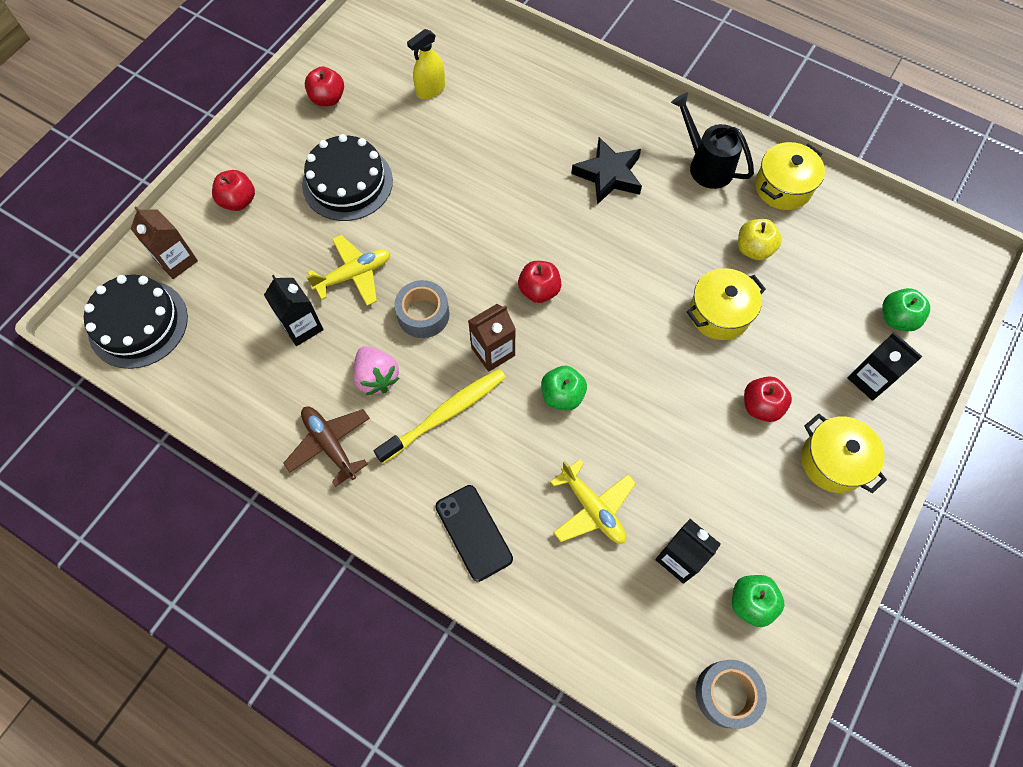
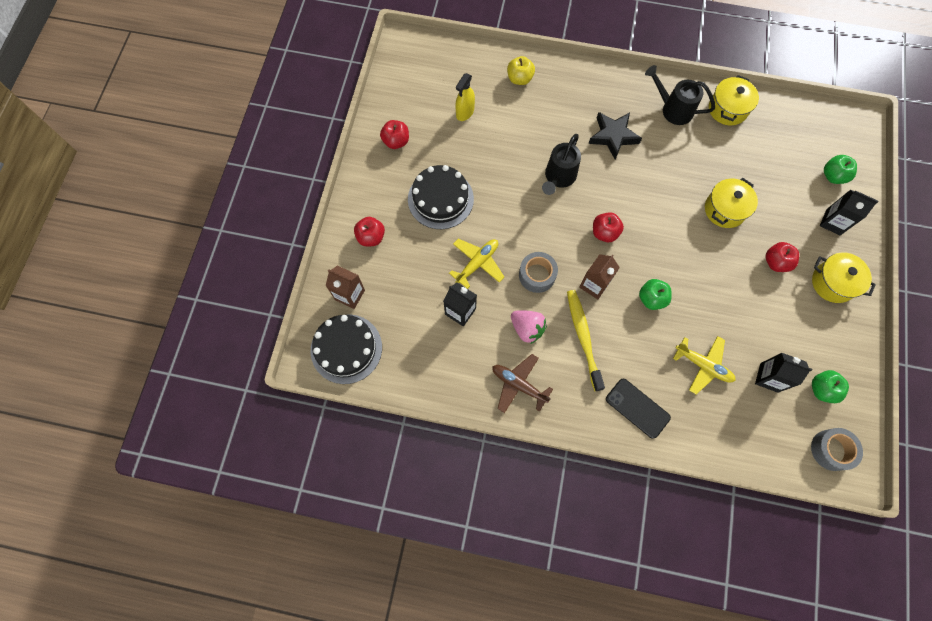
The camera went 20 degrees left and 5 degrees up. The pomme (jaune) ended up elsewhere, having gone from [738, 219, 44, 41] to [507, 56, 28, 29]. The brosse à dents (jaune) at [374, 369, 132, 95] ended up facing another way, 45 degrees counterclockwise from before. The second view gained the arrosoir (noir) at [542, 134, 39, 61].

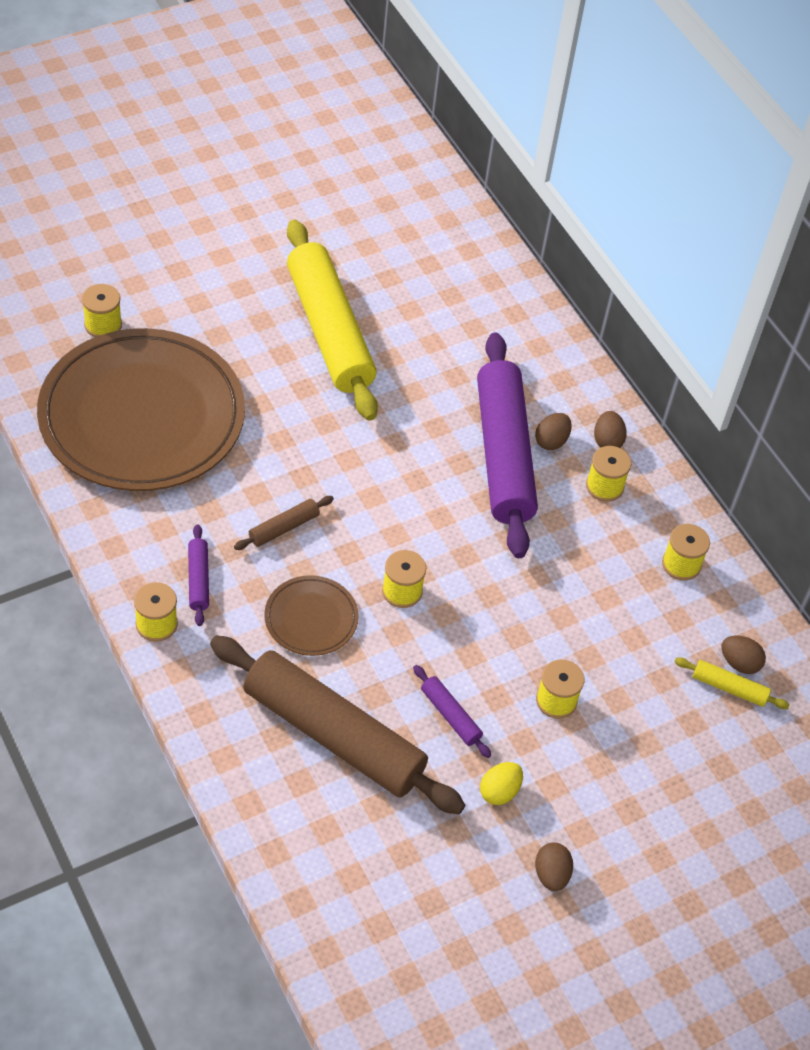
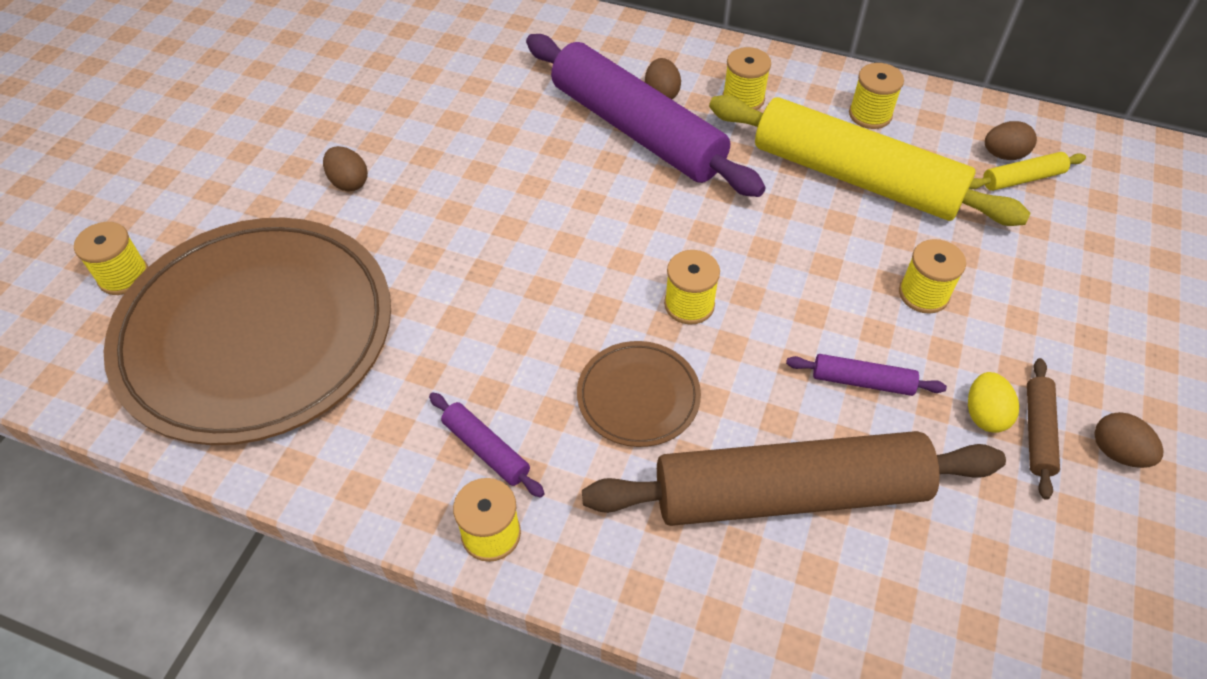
The camera went 35 degrees left and 0 degrees up. The rouleau à pâtisserie (jaune) ended up elsewhere, having gone from [287, 220, 91, 201] to [709, 95, 322, 131]. The œuf (marron) ended up elsewhere, having gone from [594, 411, 33, 37] to [323, 146, 45, 46]. The rouleau à pâtisserie (marron) ended up elsewhere, having gone from [234, 496, 100, 54] to [1027, 358, 33, 142].

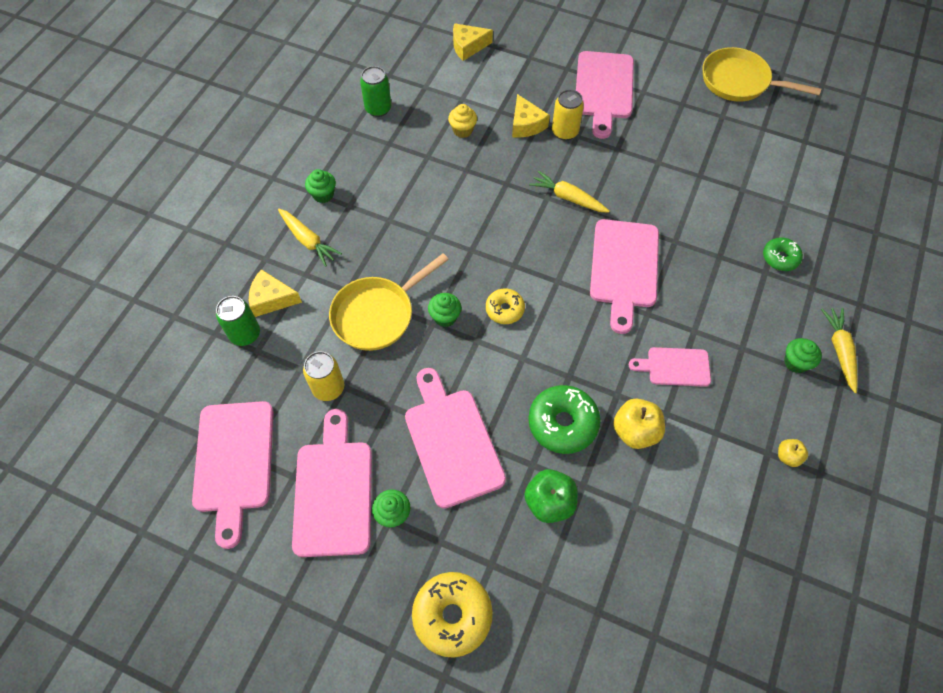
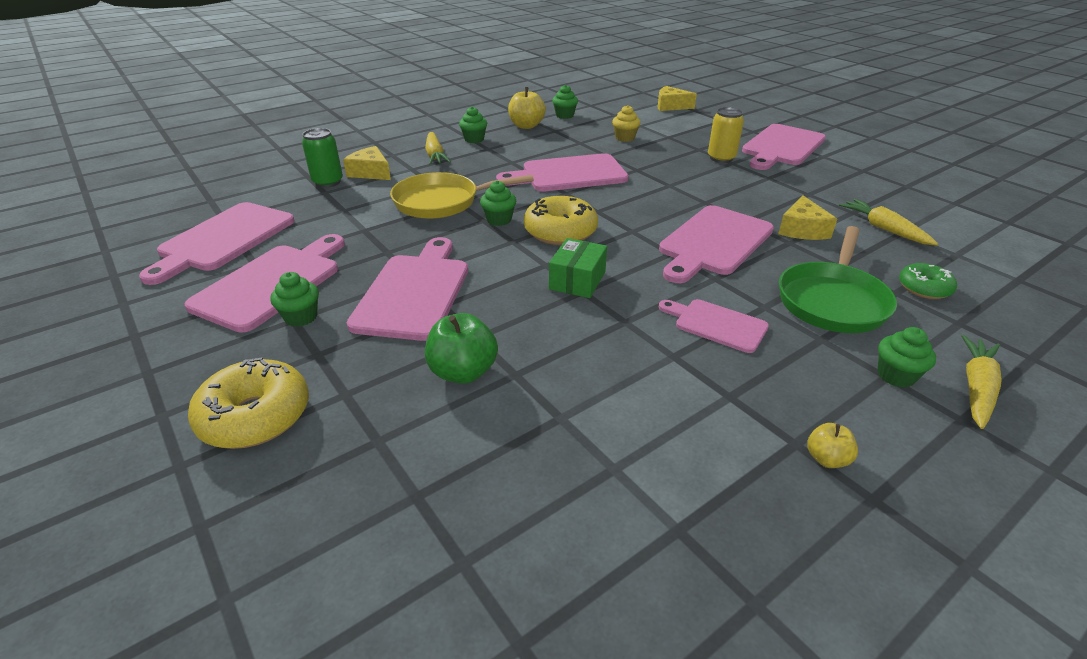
The camera went 30 degrees right and 25 degrees down. The second view lost the poêle (jaune) at [703, 47, 118, 55]. Where the canette (vert) stood at [360, 66, 31, 51], the muffin (vert) came to stand at [552, 85, 26, 34]. The fromage (jaune) ended up elsewhere, having gone from [512, 94, 38, 44] to [778, 195, 59, 45]. The carotte (jaune) ended up elsewhere, having gone from [529, 171, 81, 42] to [839, 199, 99, 47]. The size of the beignet (jaune) at [486, 288, 39, 36] changed by a factor of 1.67. The second view lost the canette (jaune) at [303, 351, 41, 50]. The second view lost the beignet (vert) at [528, 385, 73, 69]. The pomme (jaune) ended up elsewhere, having gone from [613, 399, 52, 50] to [508, 87, 38, 42]. The second view gained the planche à découper (rose) at [496, 153, 133, 39]. The second view gained the poêle (vert) at [779, 226, 118, 107]. The second view gained the boîte (vert) at [549, 238, 58, 60].

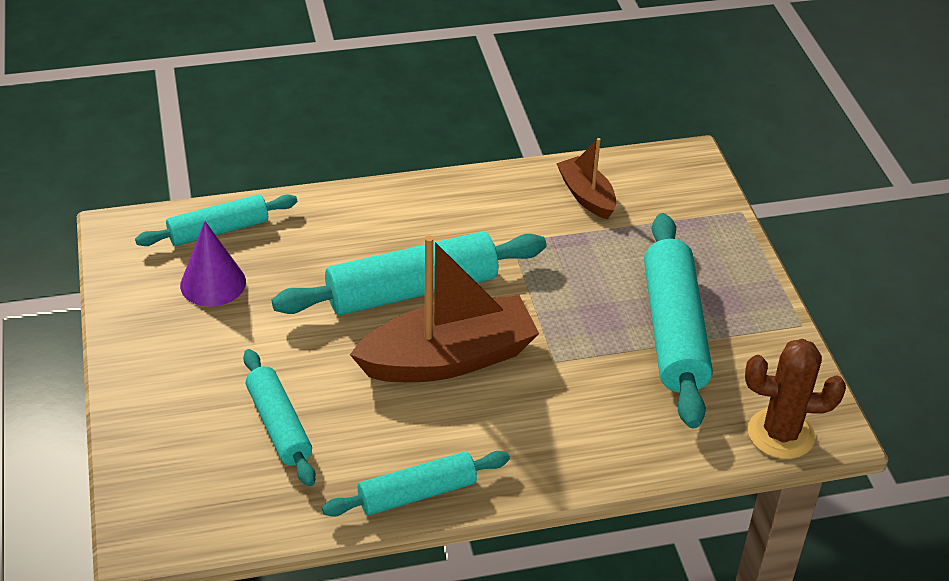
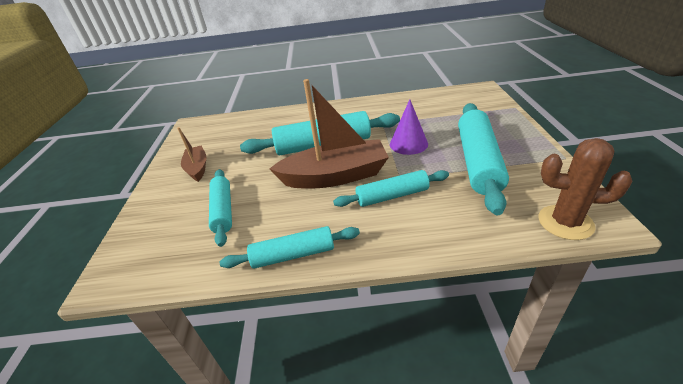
The camera went 15 degrees right and 5 degrees down. The bateau (marron) ended up elsewhere, having gone from [556, 138, 60, 81] to [177, 127, 30, 55]. The rouleau à pâtisserie (turquoise) ended up elsewhere, having gone from [135, 194, 162, 52] to [333, 170, 116, 37]. The cône (violet) ended up elsewhere, having gone from [180, 221, 66, 86] to [390, 99, 38, 56].

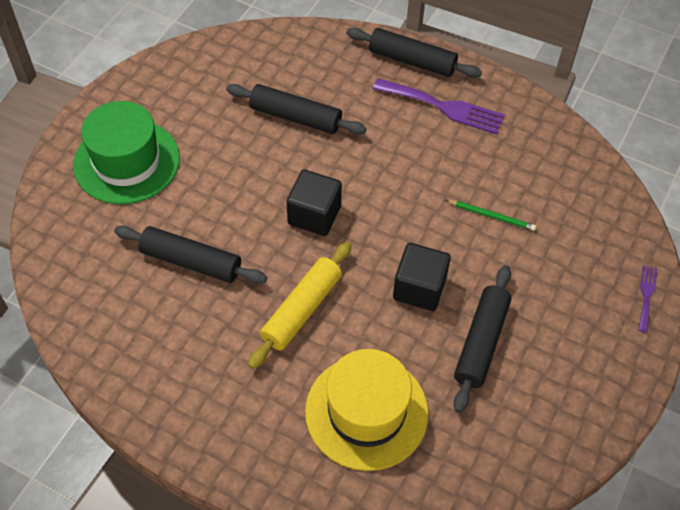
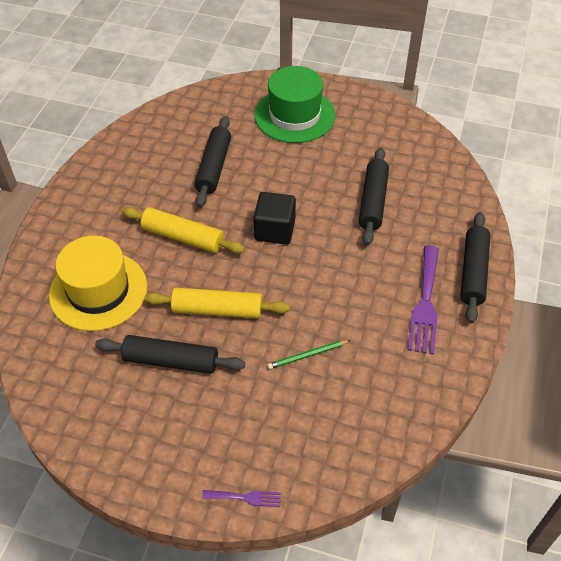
The camera went 80 degrees right and 5 degrees down. The crayon (vert) at [446, 200, 90, 31] ended up facing another way, 60 degrees clockwise from before. Where the cube (noir) stood at [393, 243, 58, 68], the rouleau à pâtisserie (jaune) came to stand at [144, 288, 146, 30].

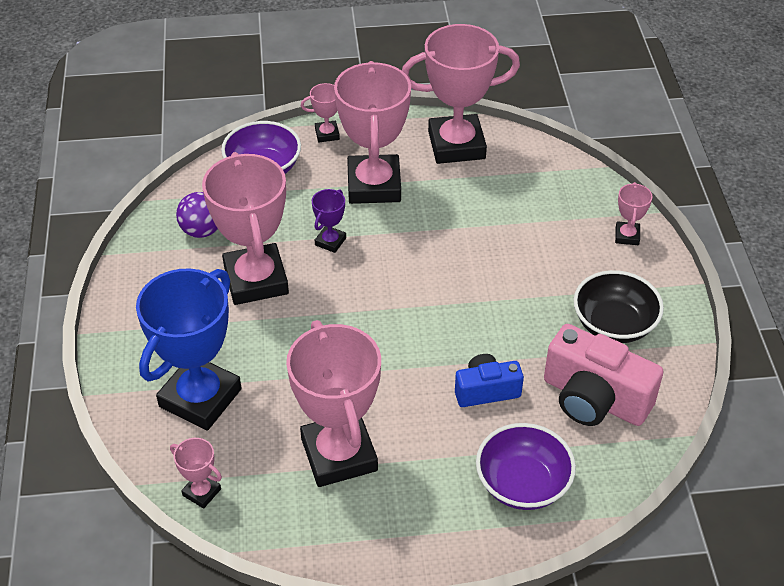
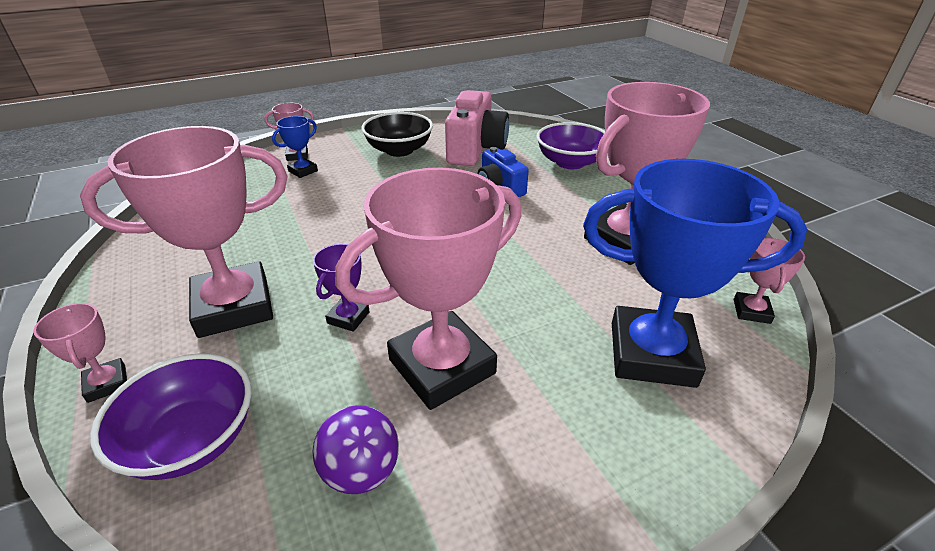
The camera went 110 degrees left and 10 degrees down. The second view lost the trophée (rose) at [402, 24, 118, 140]. The trophée (violet) at [312, 189, 34, 64] ended up facing another way, 75 degrees counterclockwise from before. The second view gained the trophée (bleu) at [272, 116, 46, 62].

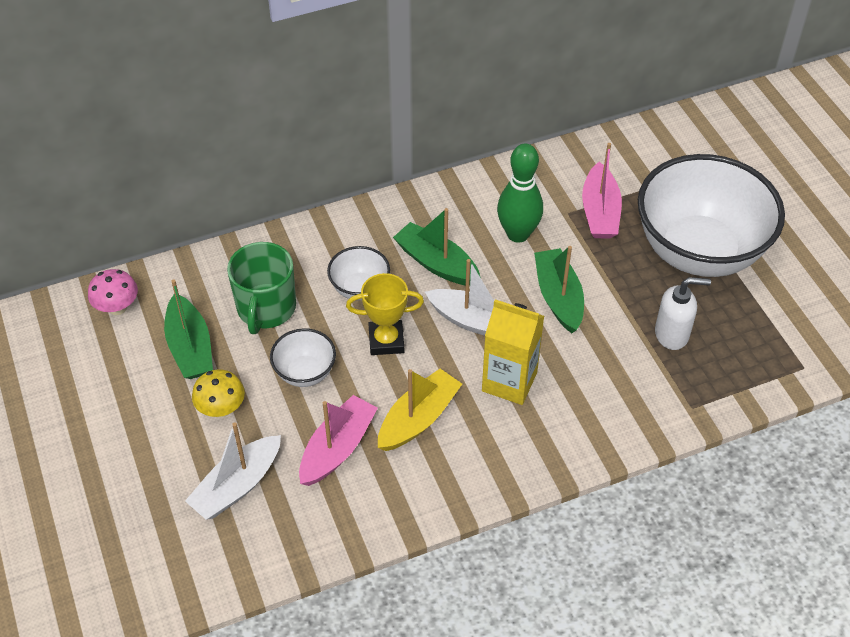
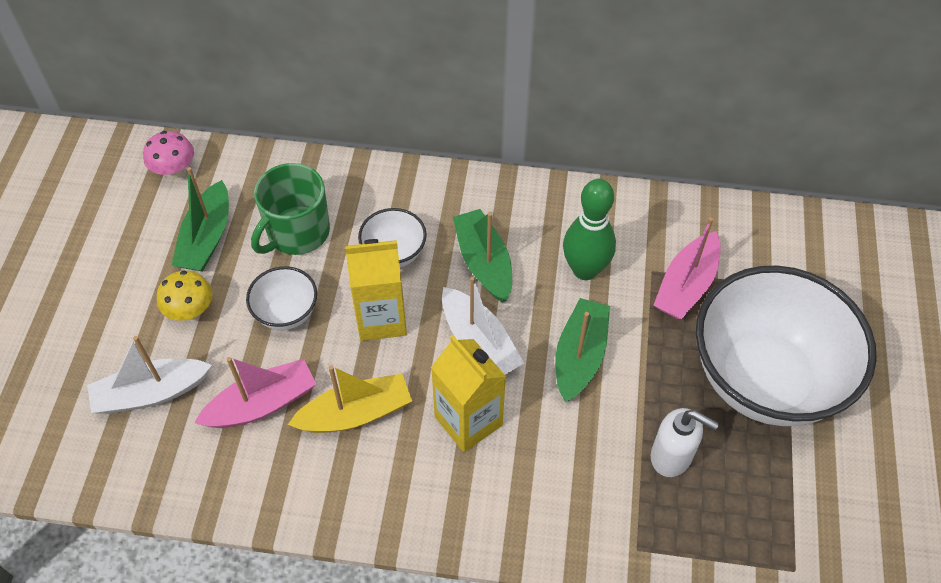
The camera went 30 degrees right and 5 degrees up. Where the trophée (jaune) stood at [346, 273, 78, 82], the brique de lait (jaune) came to stand at [345, 239, 62, 102].

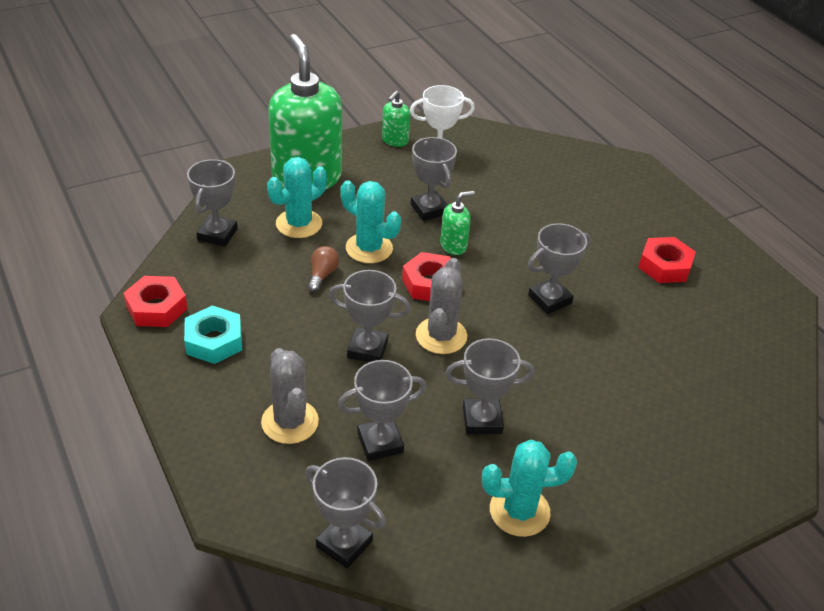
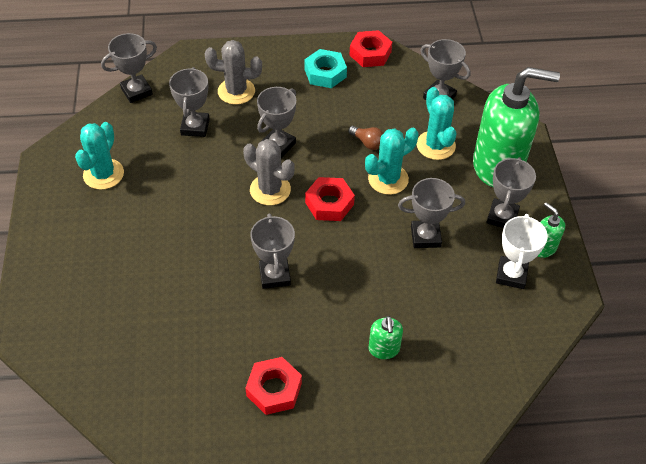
The camera went 115 degrees right and 10 degrees up. The distributeur de savon (vert) ended up elsewhere, having gone from [440, 191, 35, 64] to [369, 316, 34, 43]. The trophée (gris) ended up elsewhere, having gone from [445, 338, 89, 96] to [486, 157, 50, 71].

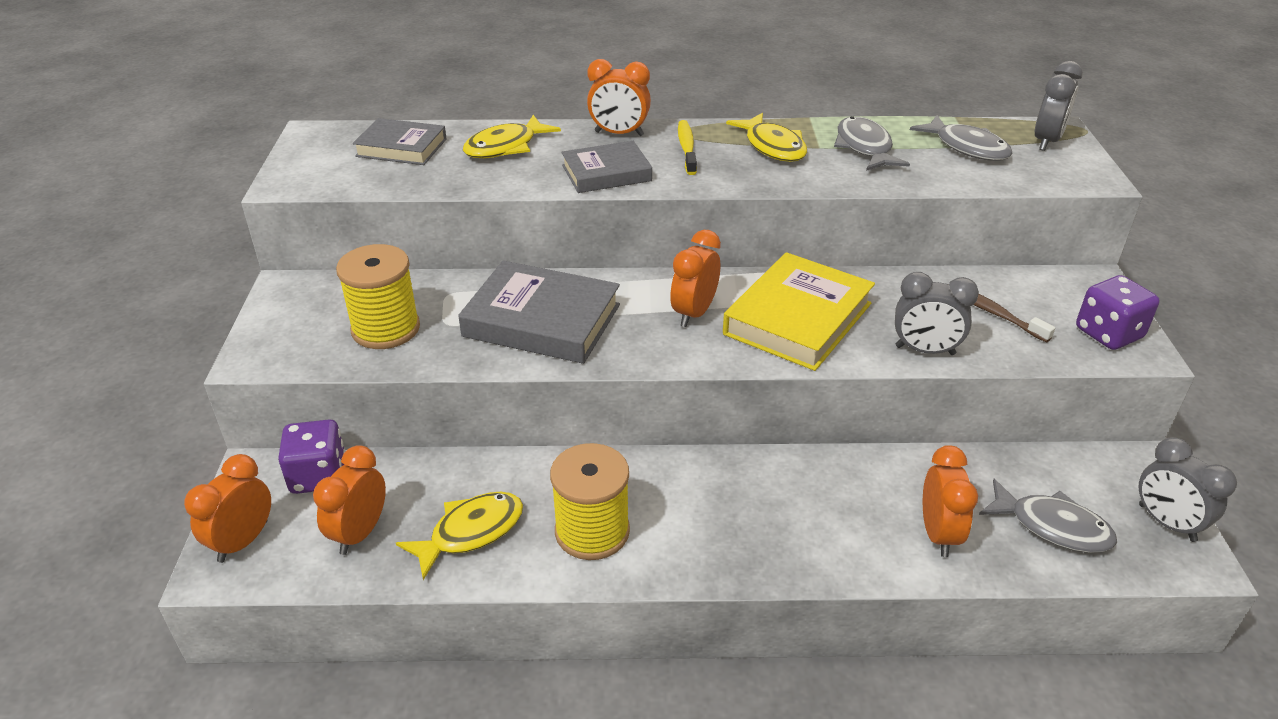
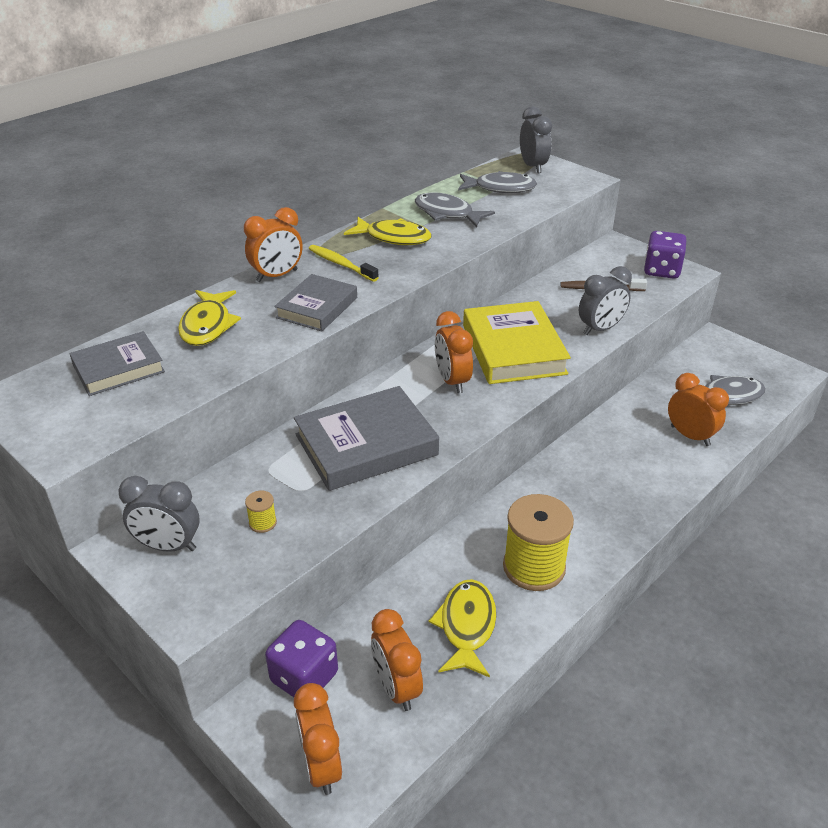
The camera went 45 degrees left and 0 degrees up. The size of the bobine (jaune) at [336, 244, 84, 105] changed by a factor of 0.41. The réveil (gris) ended up elsewhere, having gone from [1139, 437, 98, 105] to [118, 476, 82, 76].

